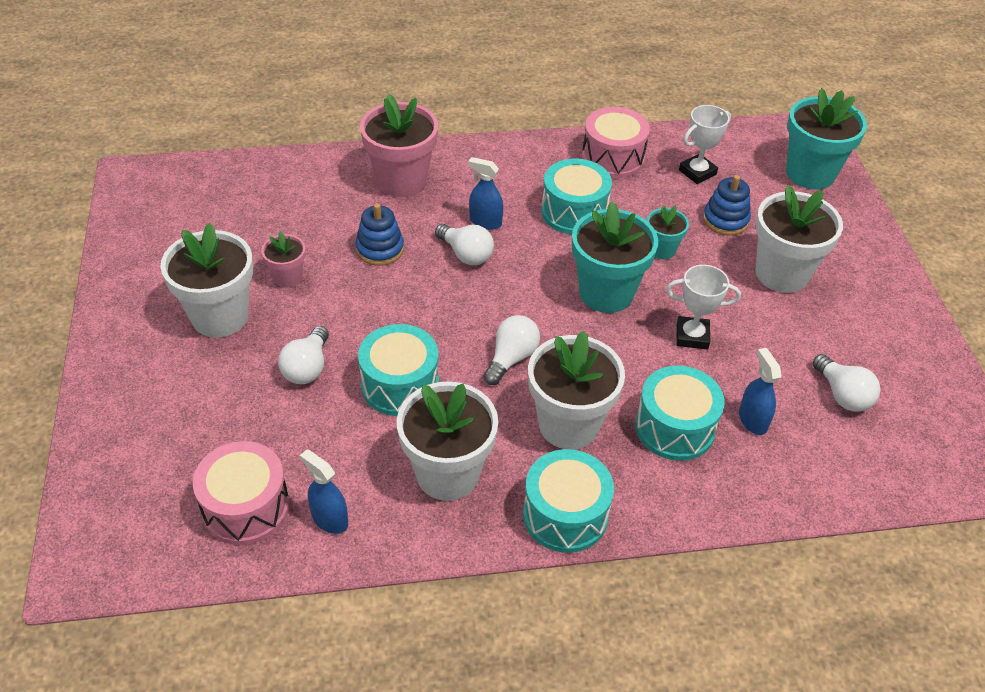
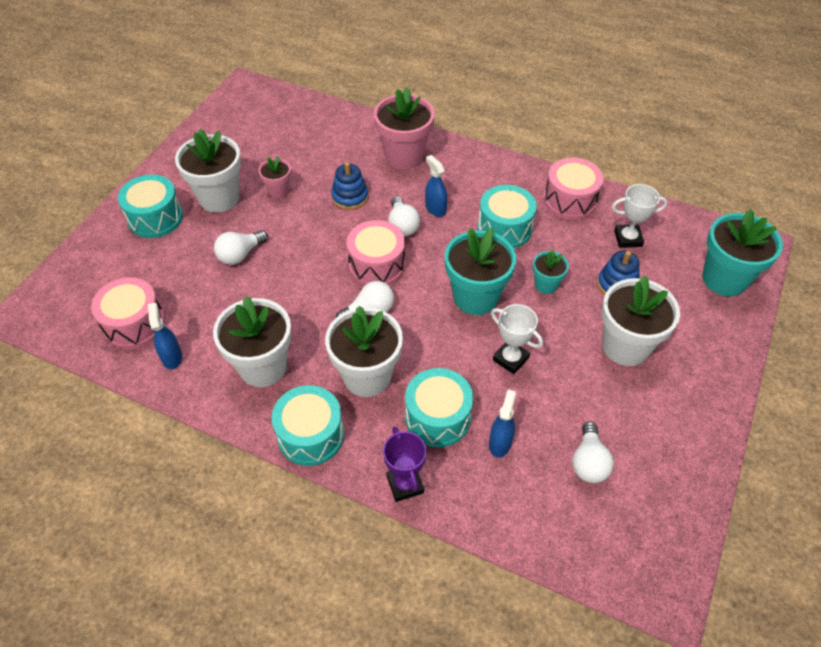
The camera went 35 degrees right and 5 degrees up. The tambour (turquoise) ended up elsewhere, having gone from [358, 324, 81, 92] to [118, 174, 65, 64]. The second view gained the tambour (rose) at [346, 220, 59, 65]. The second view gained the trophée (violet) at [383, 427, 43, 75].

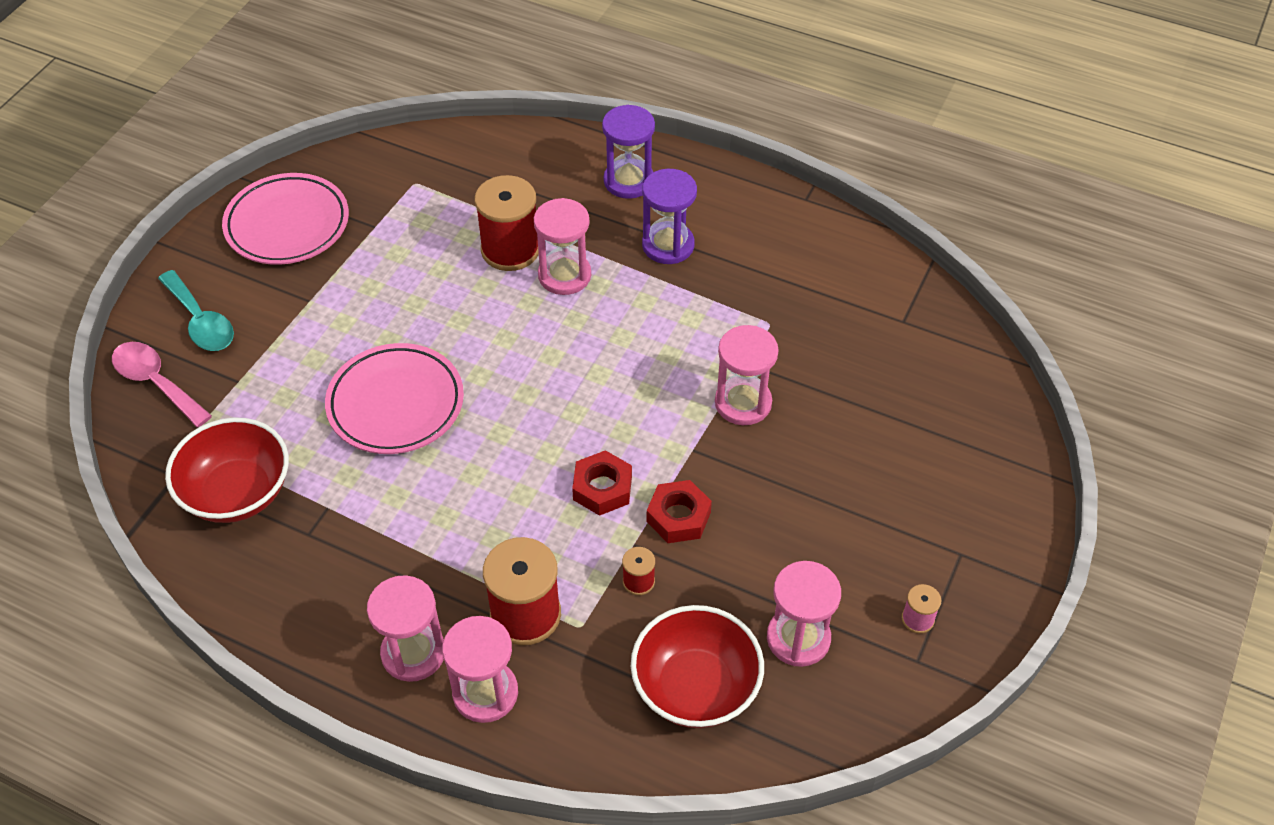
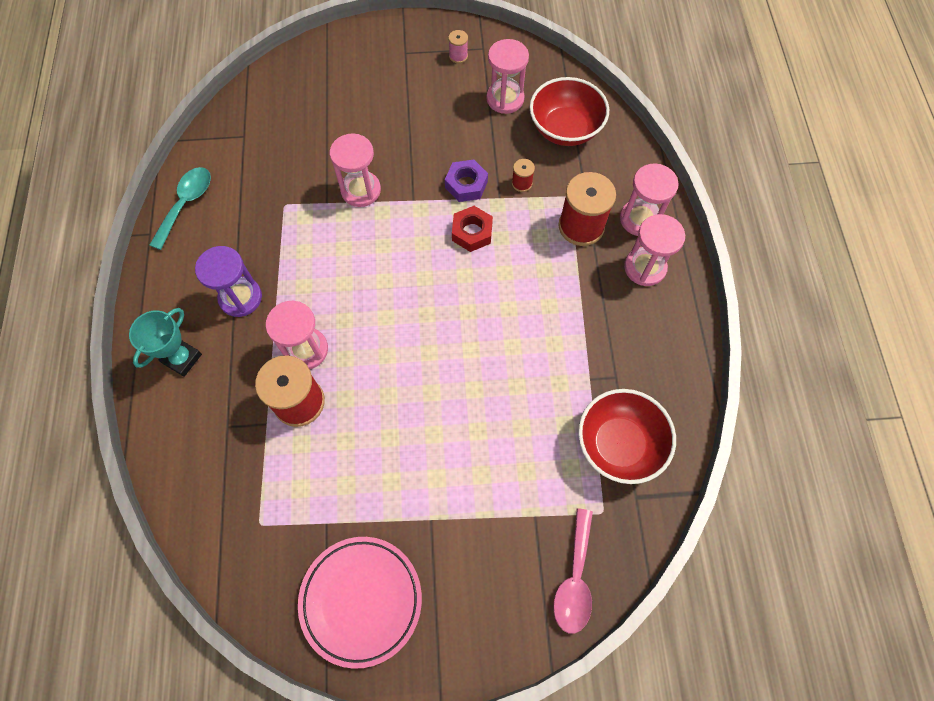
The camera went 120 degrees left and 15 degrees up. Where the sablier (violet) stood at [602, 105, 53, 94], the trophée (turquoise) came to stand at [129, 308, 73, 69]. The cuillère (turquoise) ended up elsewhere, having gone from [158, 270, 76, 81] to [149, 167, 62, 83]. The second view lost the assiette (rose) at [325, 343, 139, 111]. What was the écrou (rouge) at [647, 480, 65, 63] turned into the écrou (violet) at [445, 159, 43, 43].

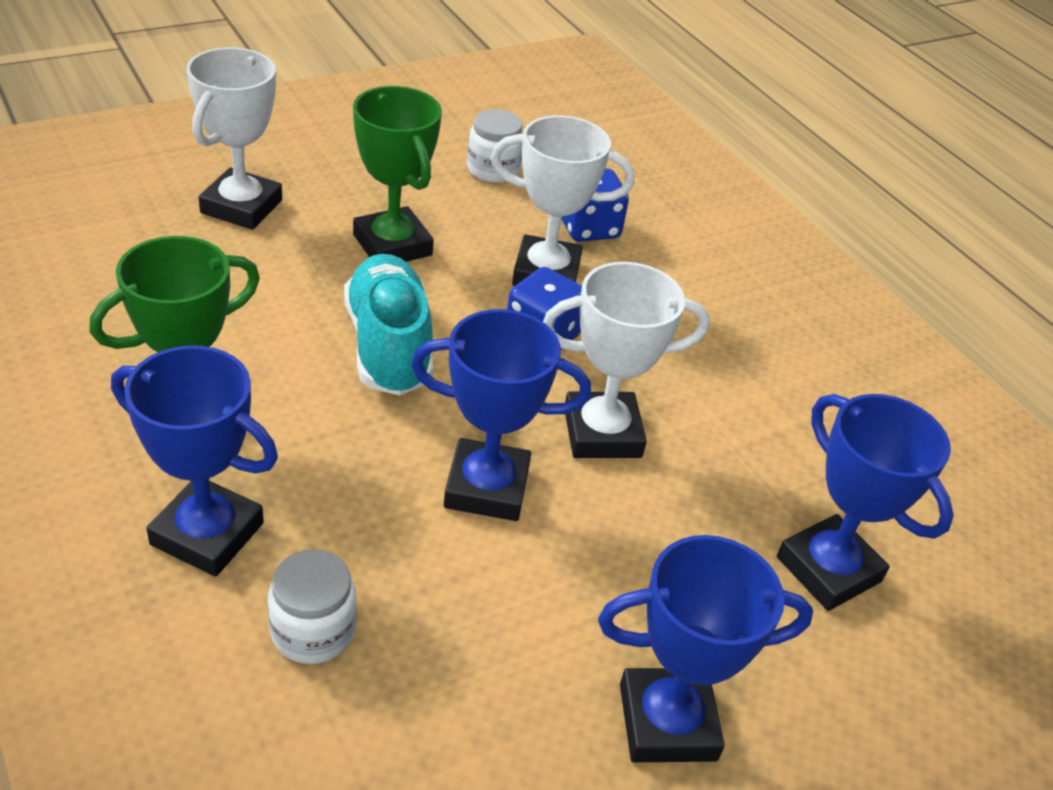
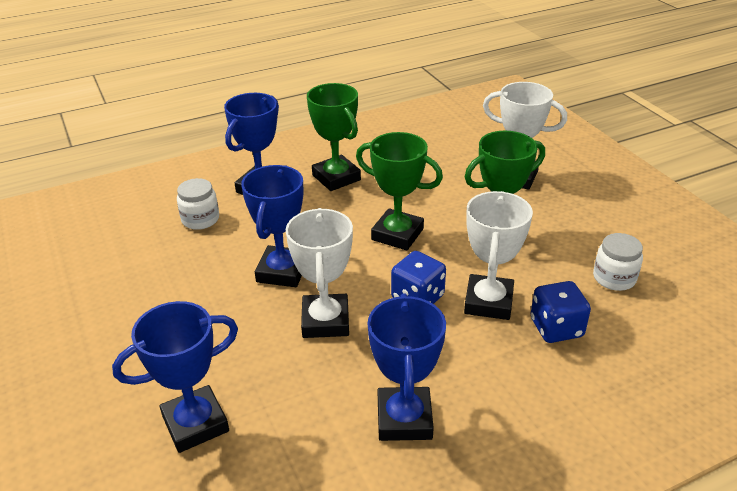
The camera went 100 degrees right and 5 degrees down. Where the chaussure (turquoise) stood at [344, 254, 89, 141], the trophée (vert) came to stand at [356, 132, 87, 118]. The trophée (bleu) ended up elsewhere, having gone from [598, 535, 215, 227] to [368, 293, 78, 148].

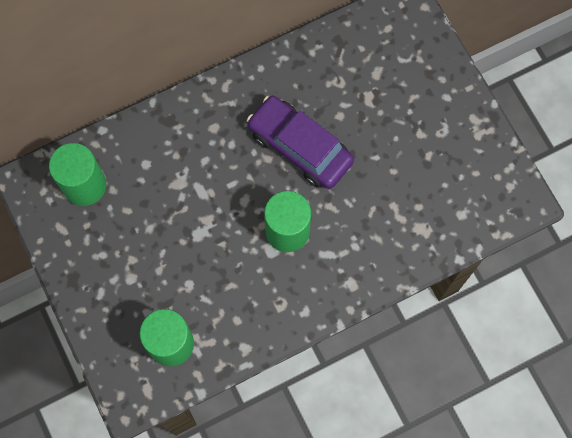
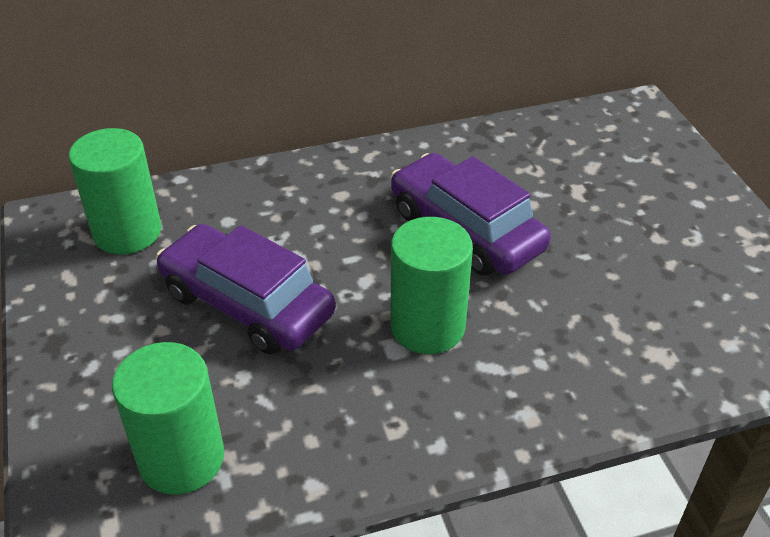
The camera went 10 degrees right and 30 degrees down. The second view gained the voiture (violet) at [156, 224, 179, 130].

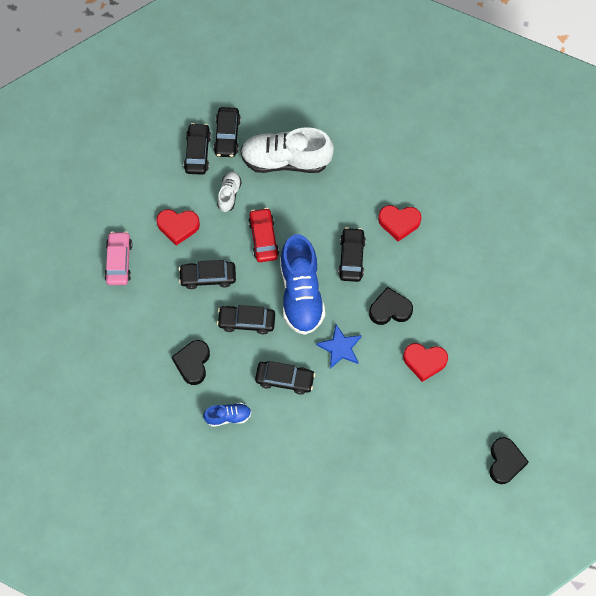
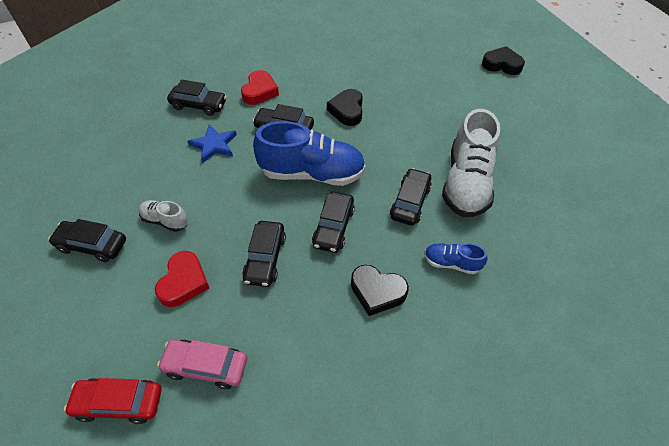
The camera went 80 degrees left and 15 degrees down. The voiture (noir) ended up elsewhere, having gone from [213, 107, 28, 50] to [167, 80, 60, 36]. The chaussure (blanc) ended up elsewhere, having gone from [240, 127, 94, 46] to [442, 109, 58, 108]. The voiture (rouge) ended up elsewhere, having gone from [248, 208, 31, 54] to [64, 378, 98, 46]. The étoile (bleu) ended up elsewhere, having gone from [316, 325, 46, 44] to [187, 125, 50, 38]. The second view lost the cœur (rouge) at [403, 343, 45, 39]. The chaussure (bleu) at [203, 403, 48, 24] ended up facing another way, 75 degrees counterclockwise from before.

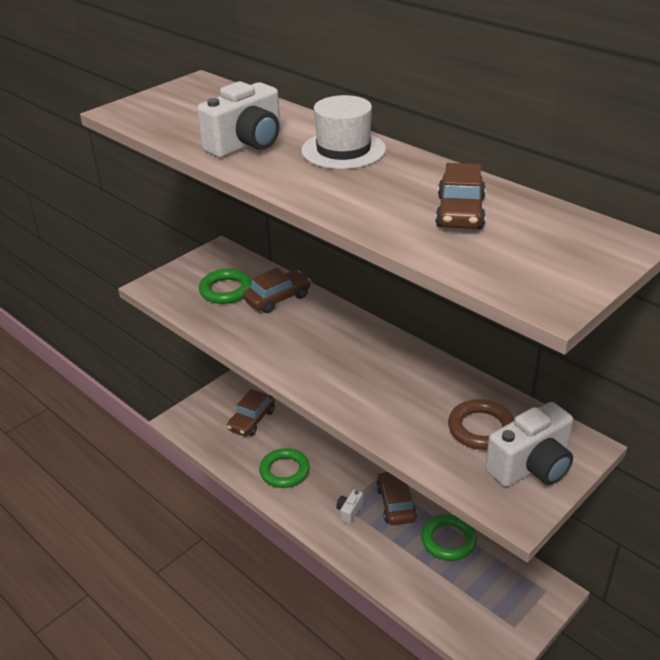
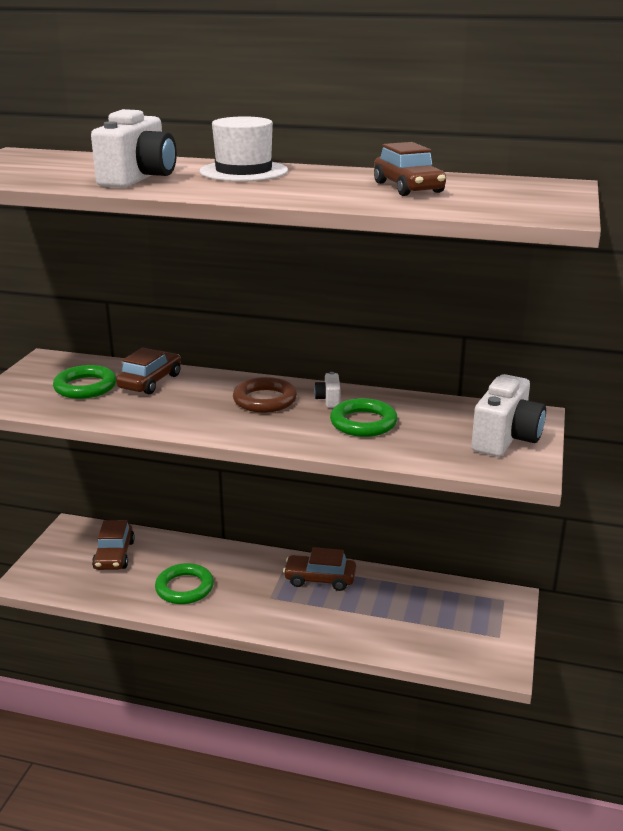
The camera went 30 degrees left and 10 degrees down. The anneau (marron) ended up elsewhere, having gone from [448, 399, 66, 51] to [233, 377, 64, 36]. The voiture (marron) at [376, 472, 41, 53] ended up facing another way, 45 degrees counterclockwise from before. The appareil photo (blanc) ended up elsewhere, having gone from [336, 489, 27, 35] to [314, 372, 26, 35]. The anneau (vert) ended up elsewhere, having gone from [421, 514, 56, 47] to [330, 398, 68, 39].

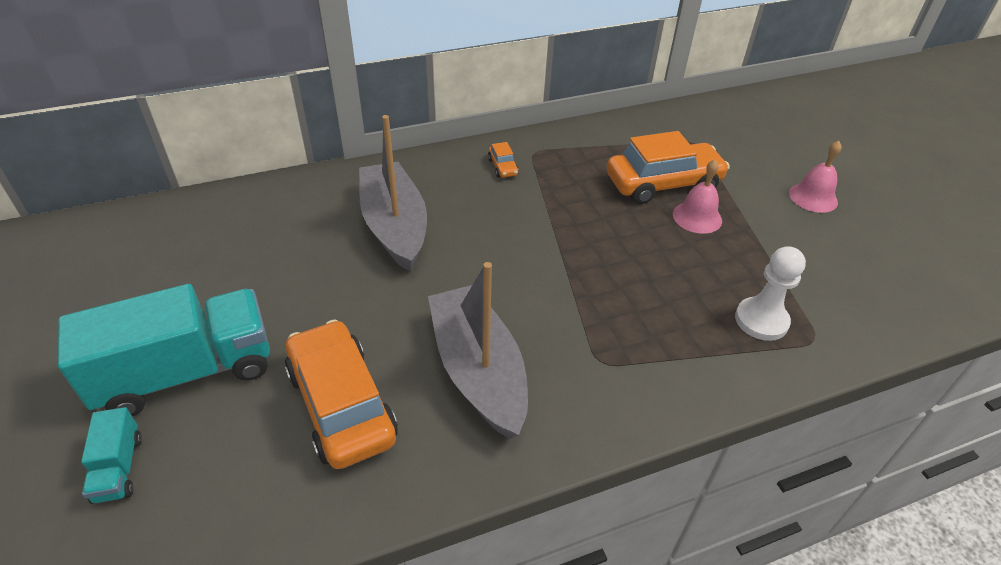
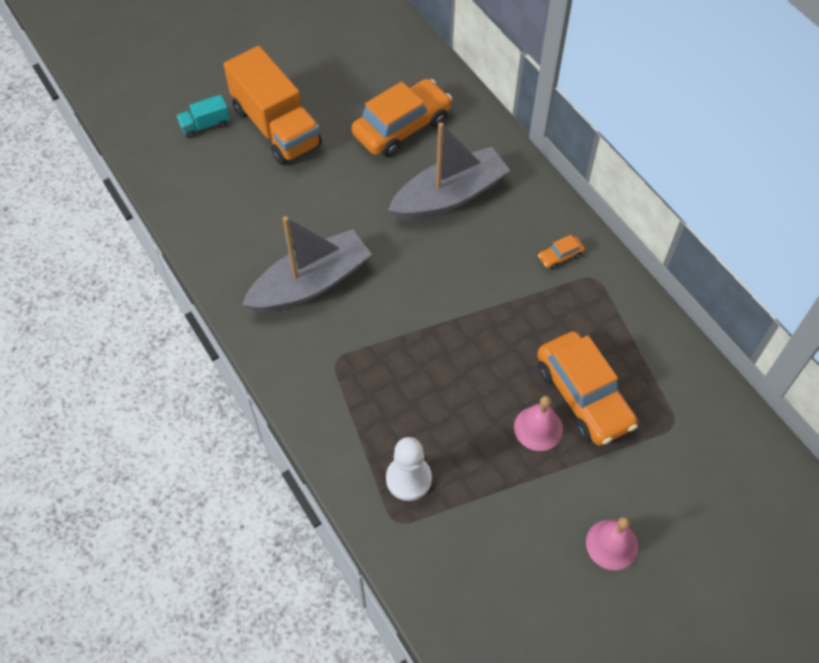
The camera went 80 degrees right and 15 degrees up. What was the camion (turquoise) at [58, 284, 212, 132] turned into the camion (orange) at [223, 46, 99, 119]. The voiture (orange) ended up elsewhere, having gone from [285, 319, 113, 150] to [352, 79, 100, 78].

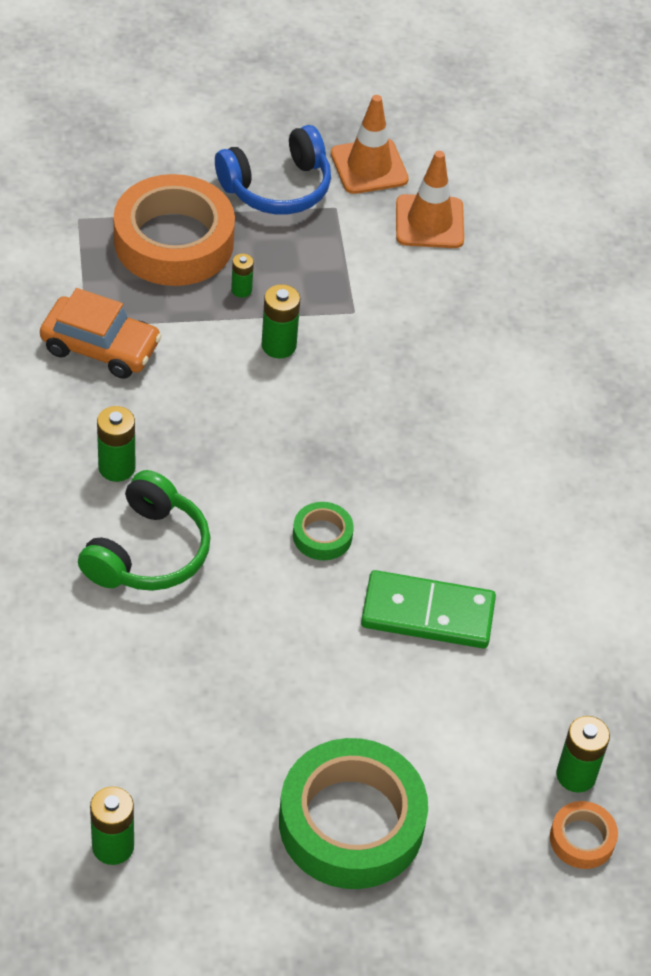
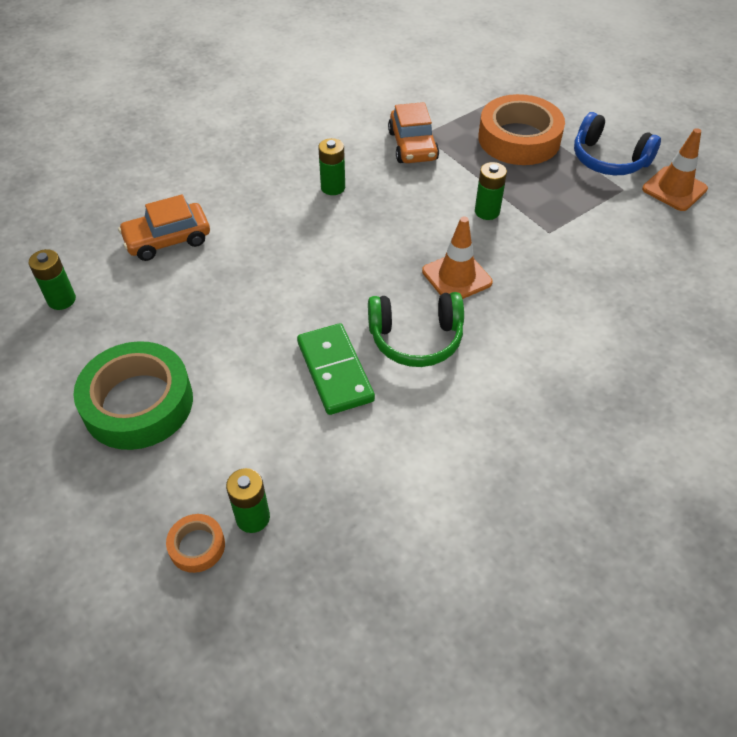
The camera went 65 degrees right and 0 degrees up. The cône de chantier (orange) ended up elsewhere, having gone from [396, 151, 68, 97] to [422, 217, 71, 82]. The second view lost the pile (vert) at [231, 254, 23, 44]. The casque audio (vert) ended up elsewhere, having gone from [78, 470, 133, 121] to [368, 292, 96, 75]. The second view lost the ruban adhésif (vert) at [293, 502, 61, 58]. The second view gained the voiture (orange) at [118, 195, 92, 66].

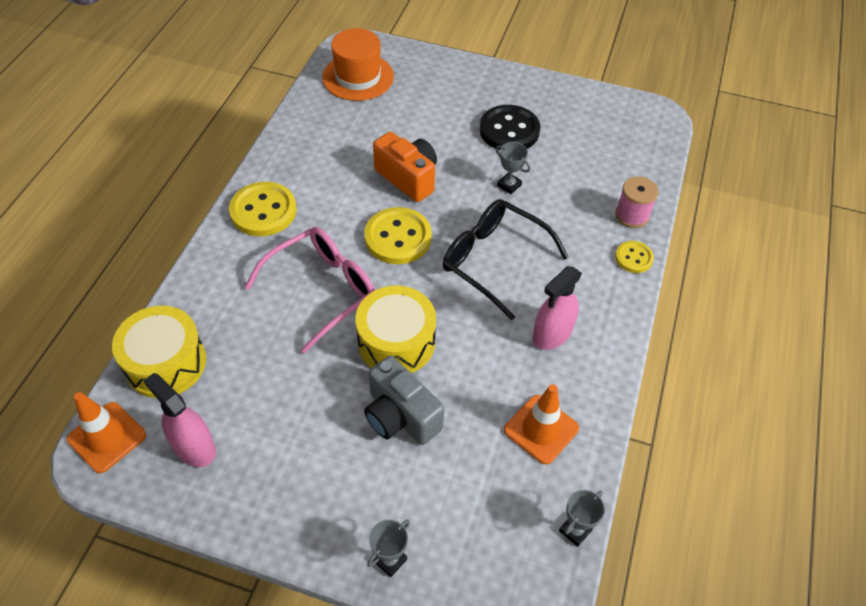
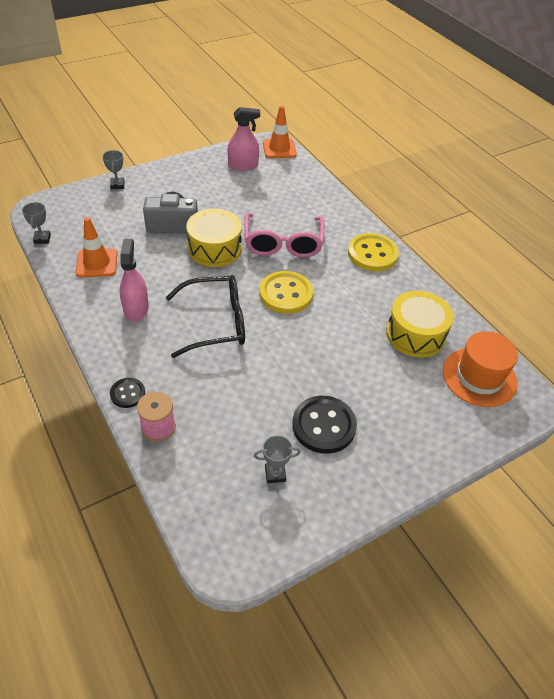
The camera went 130 degrees right and 5 degrees down. The second view lost the appareil photo (orange) at [373, 132, 64, 70]. The trophée (gris) ended up elsewhere, having gone from [496, 142, 35, 52] to [254, 435, 47, 48]. What was the bouton (jaune) at [615, 241, 39, 32] turned into the bouton (noir) at [110, 378, 35, 30]. The tambour (jaune) ended up elsewhere, having gone from [112, 306, 94, 92] to [386, 291, 68, 67].

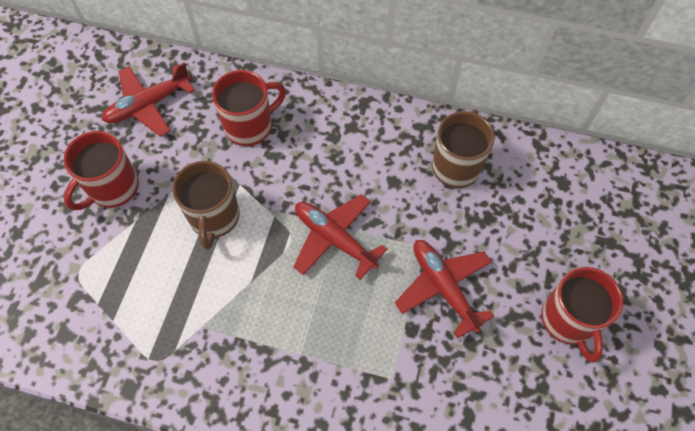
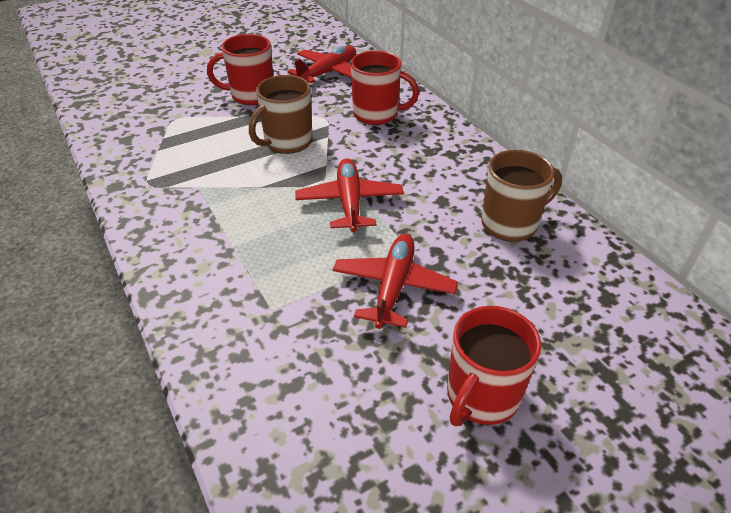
The camera went 45 degrees right and 20 degrees down. The avion (rouge) at [102, 62, 93, 75] ended up facing another way, 120 degrees clockwise from before.

